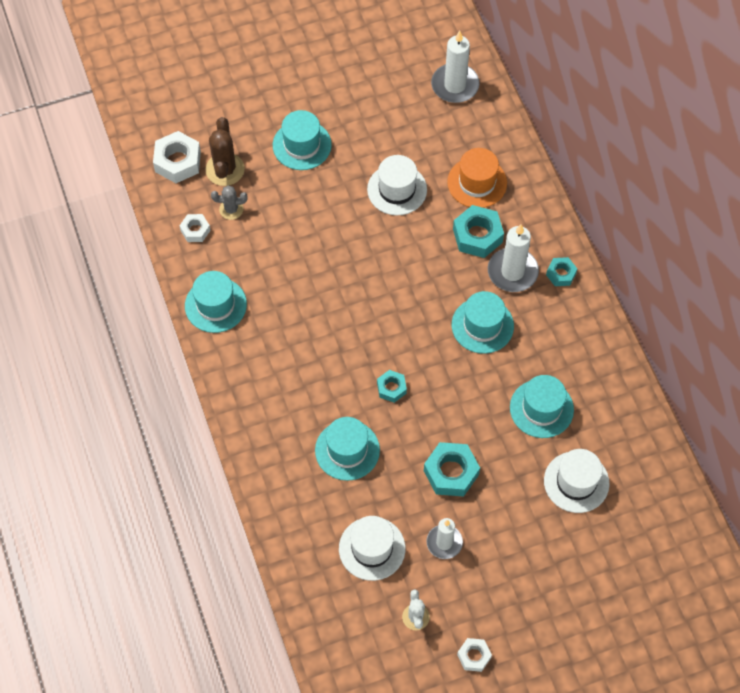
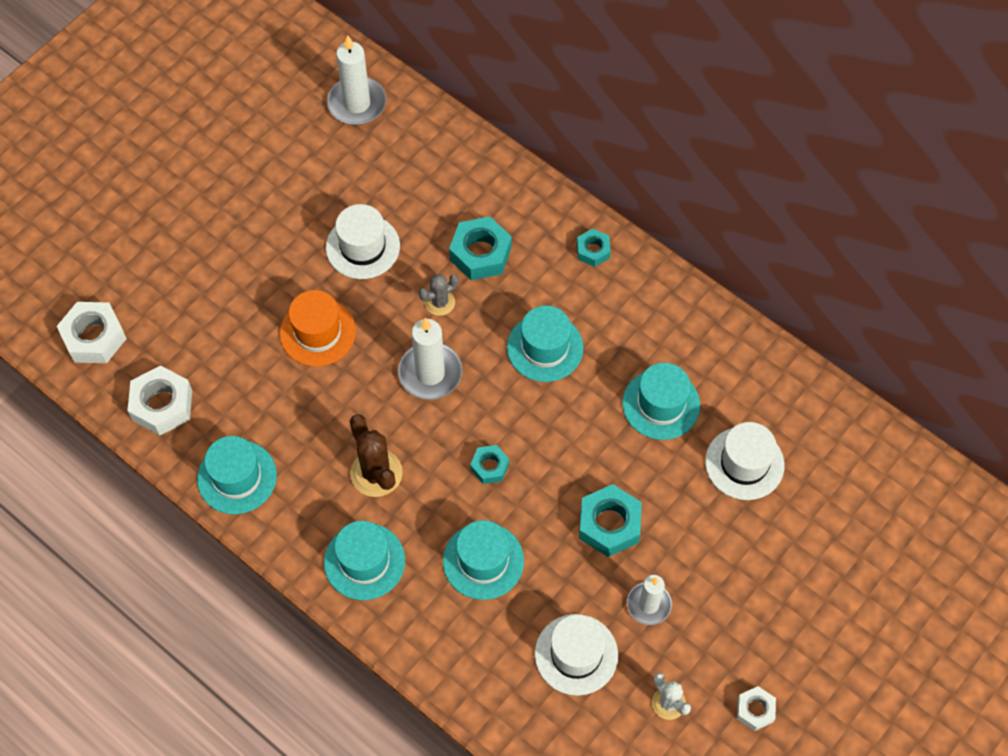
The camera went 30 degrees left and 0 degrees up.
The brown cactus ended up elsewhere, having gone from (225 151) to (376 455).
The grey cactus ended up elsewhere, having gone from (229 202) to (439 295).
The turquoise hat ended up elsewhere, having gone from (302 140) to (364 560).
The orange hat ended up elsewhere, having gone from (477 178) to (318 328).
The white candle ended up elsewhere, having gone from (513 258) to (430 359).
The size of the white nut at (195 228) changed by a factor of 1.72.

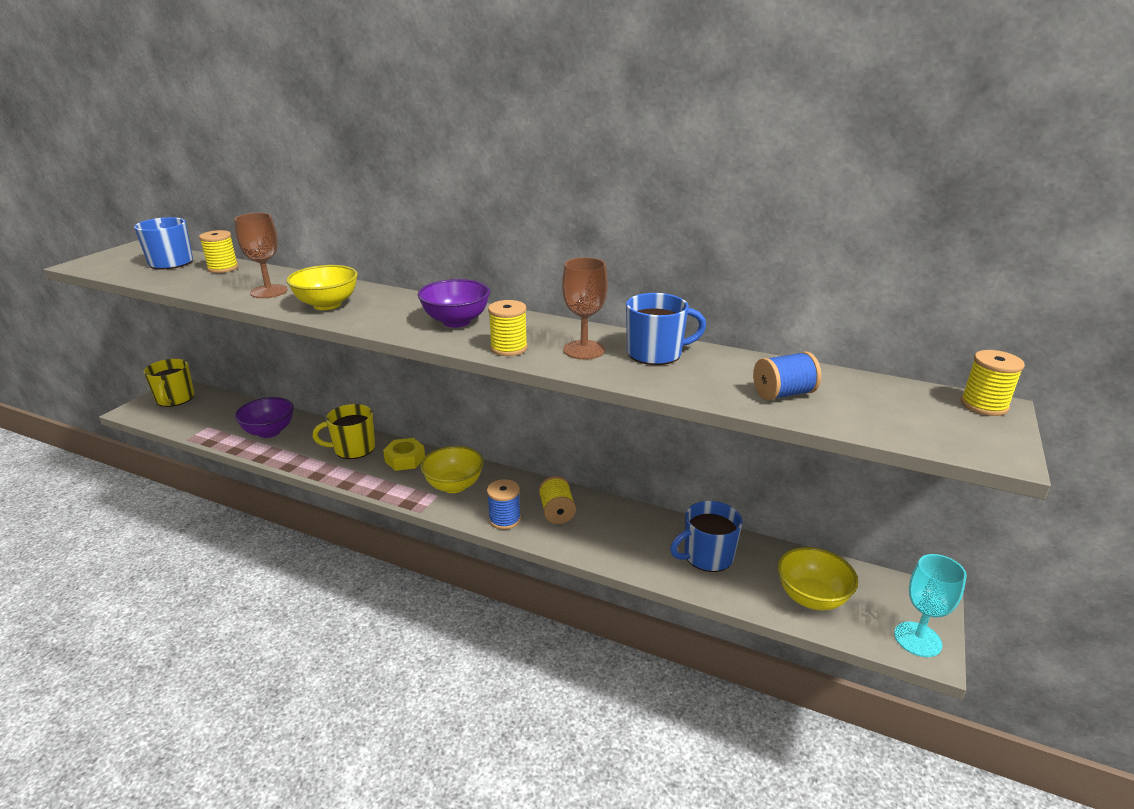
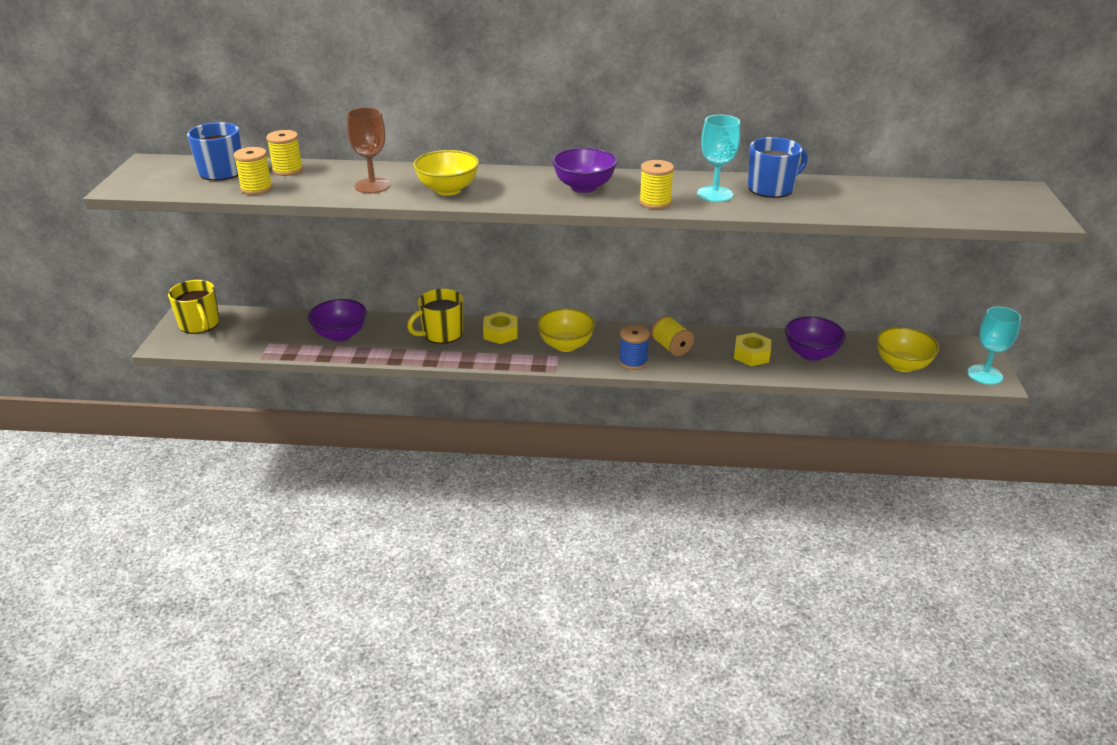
The camera went 20 degrees left and 5 degrees up.
The second view lost the blue spool at (787 375).
The second view gained the yellow nut at (752 349).
The yellow spool ended up elsewhere, having gone from (993 383) to (253 171).
Where the blue mug stood at (706 536), the purple bowl came to stand at (815 338).
What was the brown goblet at (585 308) turned into the turquoise goblet at (718 158).

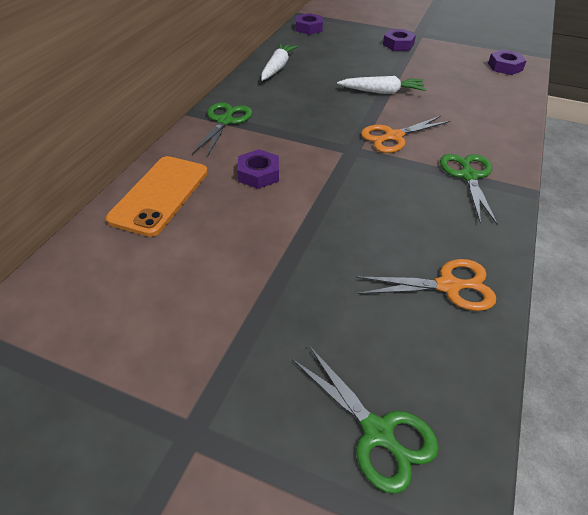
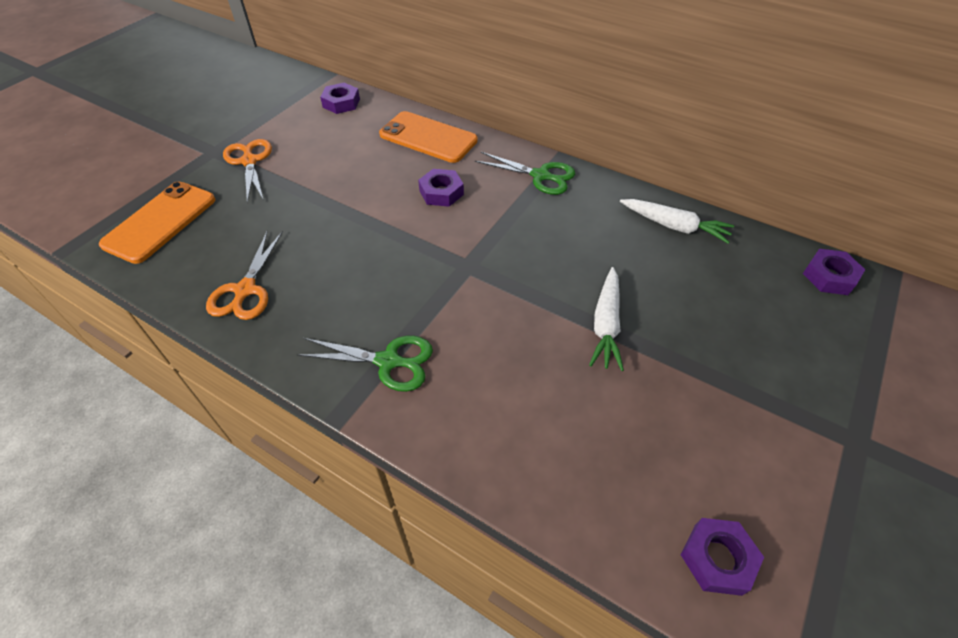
The camera went 100 degrees right and 5 degrees up.
The orange scissors ended up elsewhere, having gone from (405 134) to (247 171).
The purple nut ended up elsewhere, having gone from (399 40) to (340 98).
Where the green scissors stood at (365 420), the orange phone came to stand at (157 223).

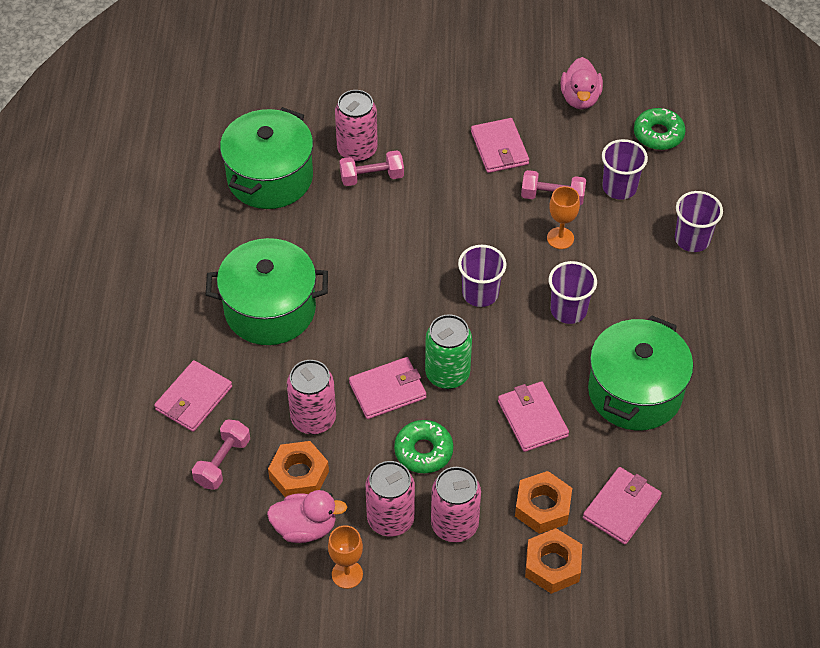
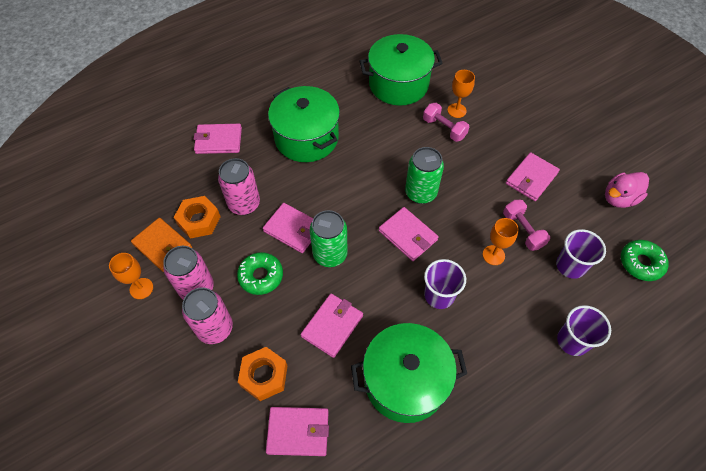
The camera went 55 degrees right and 5 degrees up.
The second view lost the pink dumbbell at (221 455).
The second view lost the orange nut at (553 561).
The second view gained the green can at (424 175).
Where the pink duck stood at (307 516), the orange wallet came to stand at (161 245).
Where the pink can stood at (356 126), the orange goblet came to stand at (461 94).
Where the purple cup stood at (482 276), the pink wallet came to stand at (409 234).

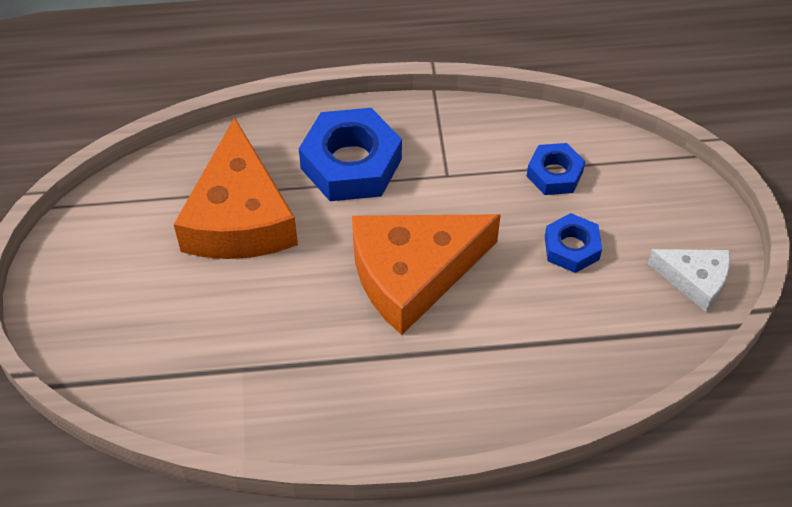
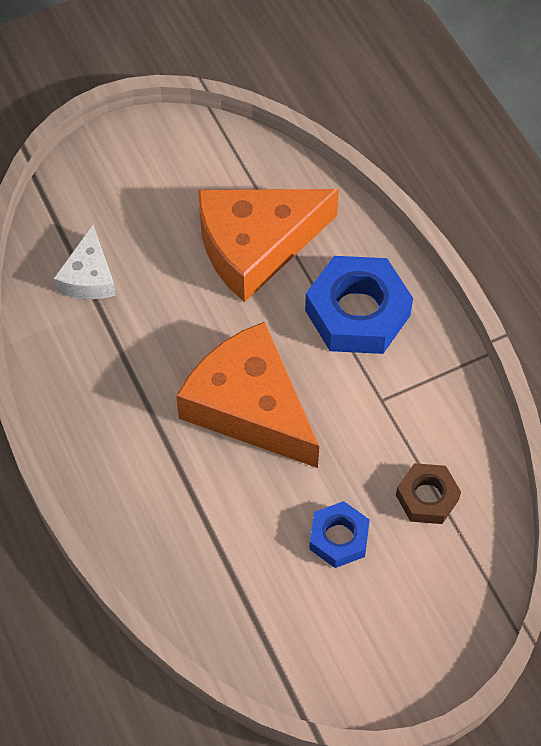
The camera went 70 degrees right and 5 degrees up.
The white cheese ended up elsewhere, having gone from (688 280) to (84 262).
What was the blue nut at (556 169) turned into the brown nut at (428 493).

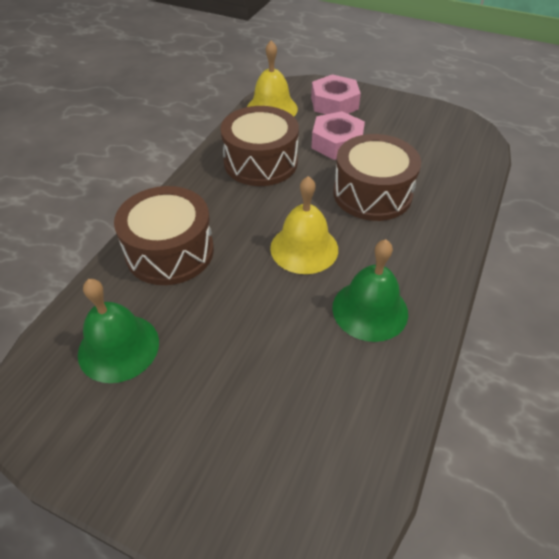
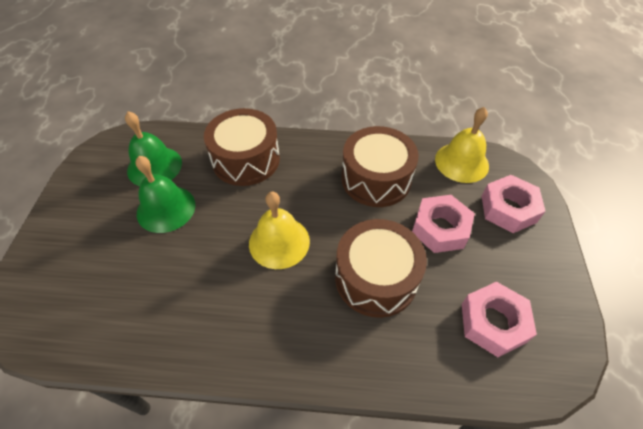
The camera went 70 degrees right and 5 degrees up.
The second view gained the pink nut at (499 319).
The green bell ended up elsewhere, having gone from (370 290) to (165 194).

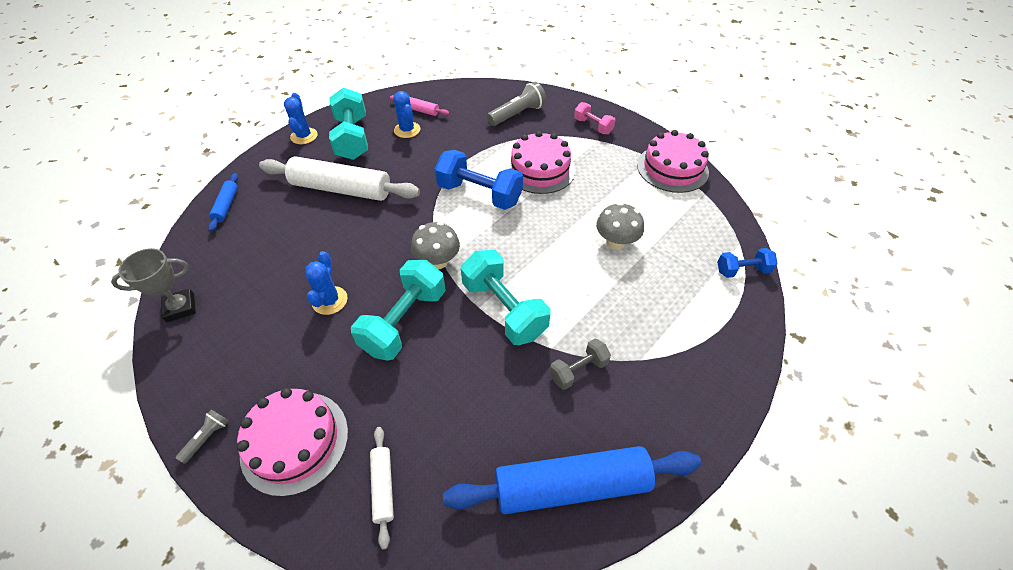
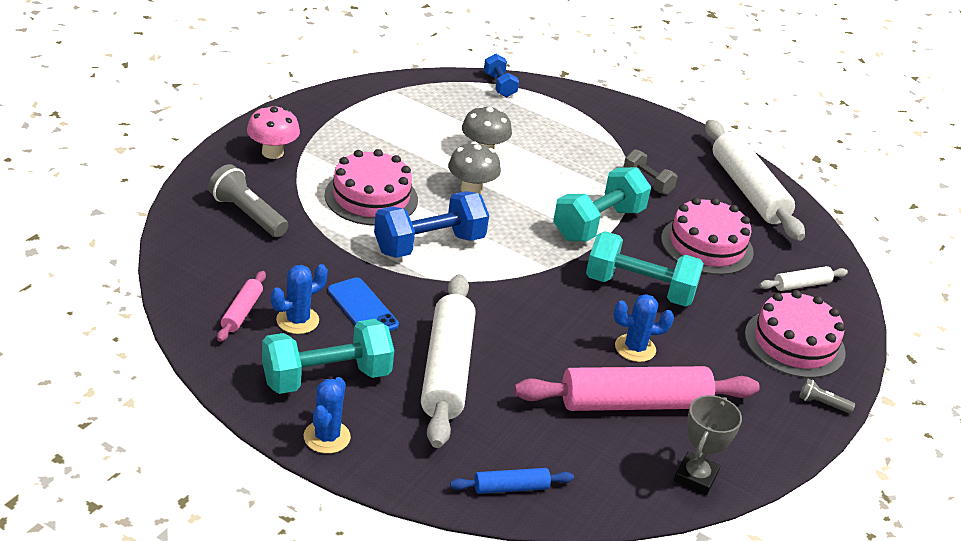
The camera went 105 degrees left and 15 degrees down.
The second view gained the blue phone at (363 304).
The second view gained the pink rolling pin at (637 388).
The grey mushroom ended up elsewhere, having gone from (435 245) to (474 167).
The pink cake ended up elsewhere, having gone from (673 161) to (707 236).
Where the pink dumbbell stood at (594 118), the pink mushroom came to stand at (273 132).
What was the blue rolling pin at (572 480) turned into the white rolling pin at (755 180).
The grey trophy at (153 285) ended up facing another way, 60 degrees clockwise from before.
The blue cactus at (301 118) ended up facing another way, 60 degrees counterclockwise from before.
The blue dumbbell at (479 180) ended up facing another way, 45 degrees clockwise from before.

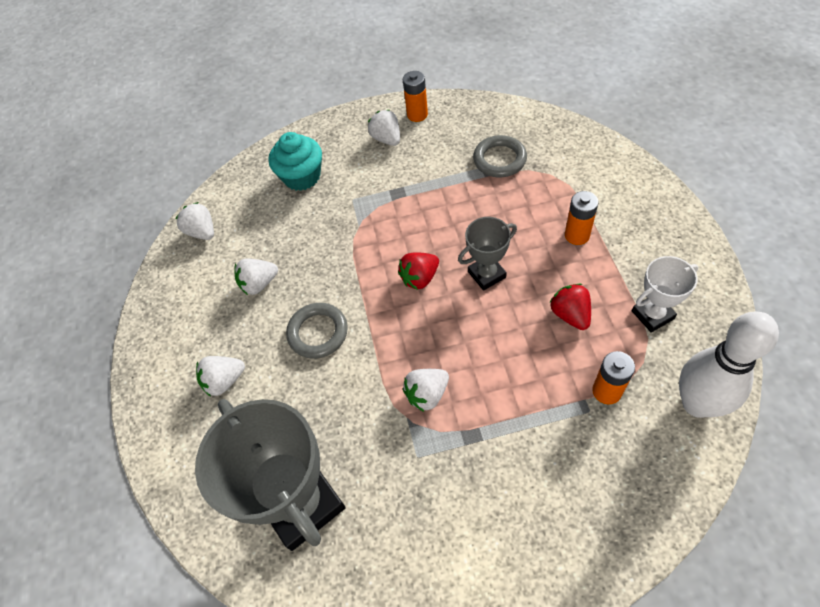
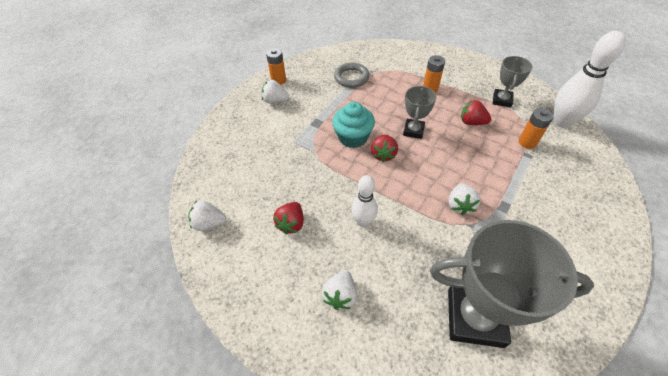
The camera went 50 degrees left and 5 degrees down.
The turquoise cupcake ended up elsewhere, having gone from (295 161) to (353 125).
Where the grey ring stood at (317 331), the white bowling pin came to stand at (364 201).
What was the white strawberry at (256 276) turned into the red strawberry at (288 218).
What was the white trophy at (665 294) turned into the grey trophy at (513 82).

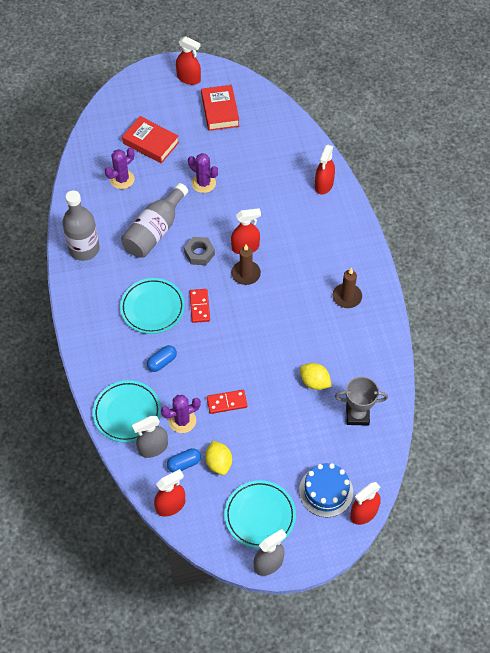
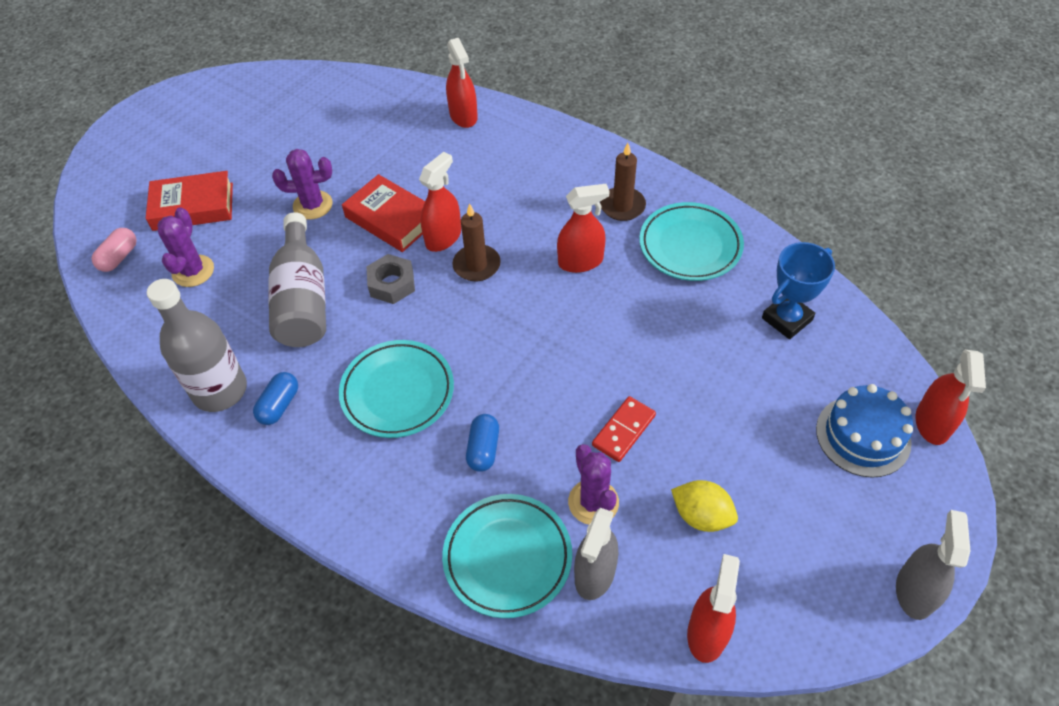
The camera went 40 degrees left and 5 degrees down.
The second view lost the red domino at (199 306).
The second view lost the yellow lemon at (316 376).
The second view gained the pink capsule at (114 250).
The blue capsule ended up elsewhere, having gone from (184 460) to (275 398).
The red spray bottle ended up elsewhere, having gone from (188 60) to (583 228).
The red book ended up elsewhere, having gone from (220 108) to (383 213).
The turquoise plate ended up elsewhere, having gone from (260 514) to (691 241).
What was the grey trophy at (361 401) turned into the blue trophy at (798 290).
The purple cactus at (181 414) ended up facing another way, 45 degrees counterclockwise from before.

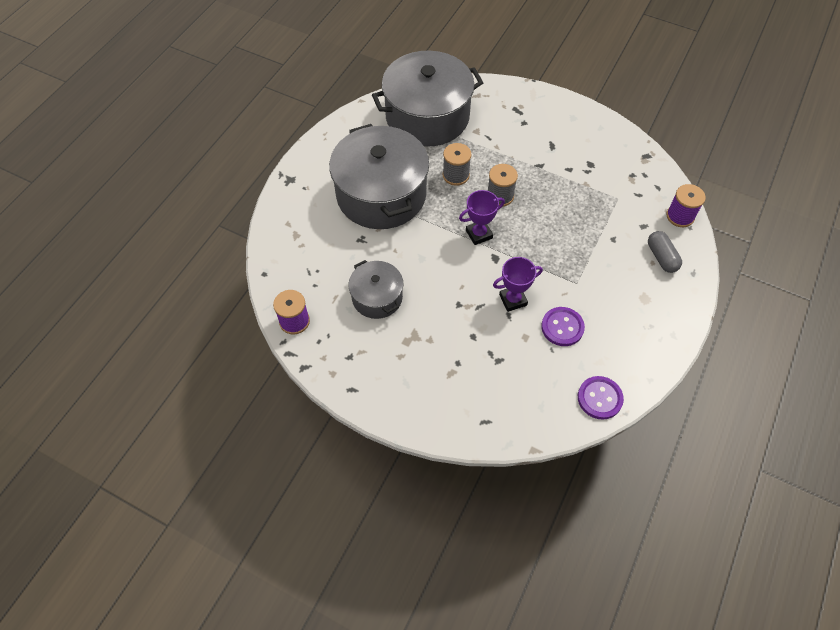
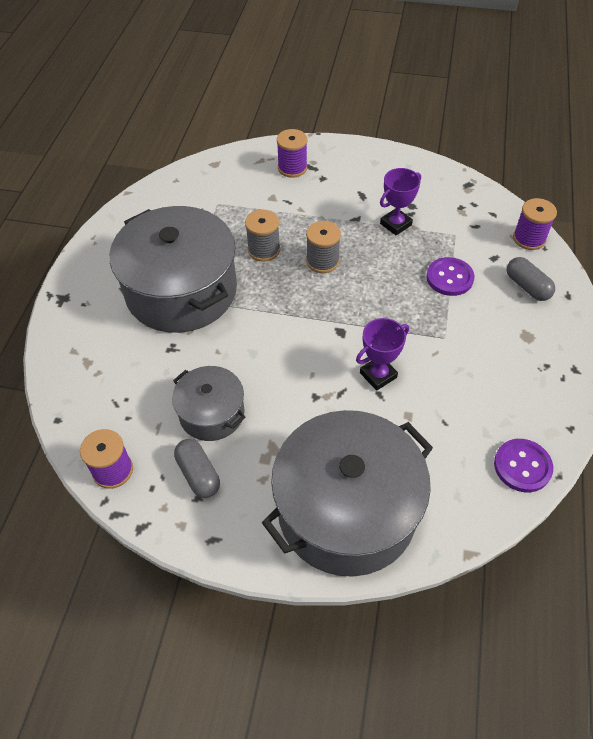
The camera went 15 degrees left and 5 degrees down.
The second view gained the grey capsule at (197 468).
The second view gained the purple spool at (292 153).
The grey pot ended up elsewhere, having gone from (427 99) to (347 493).
The purple trophy ended up elsewhere, having gone from (482 217) to (400 201).
The purple button ended up elsewhere, having gone from (563 326) to (450 276).

